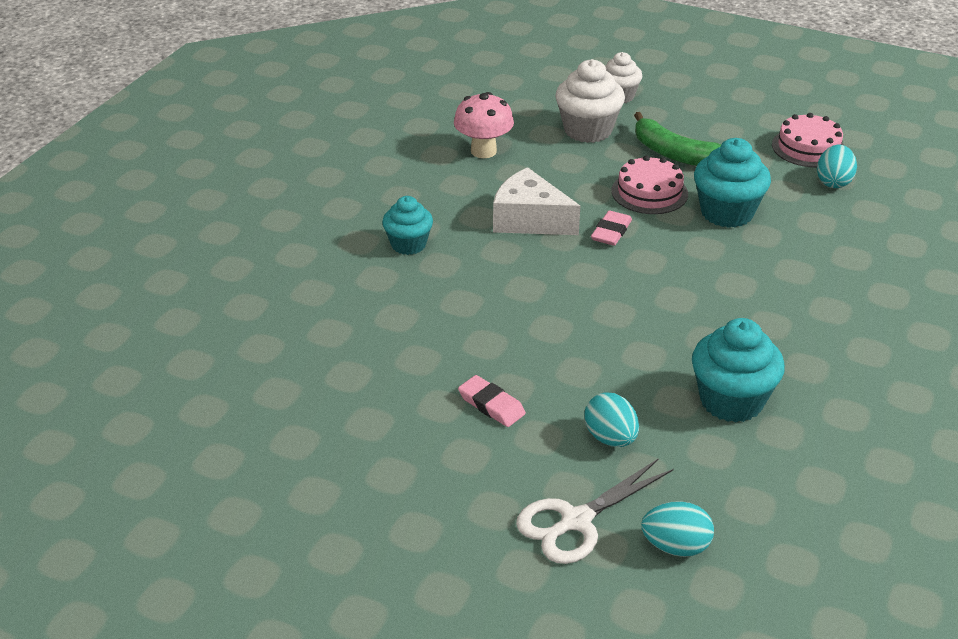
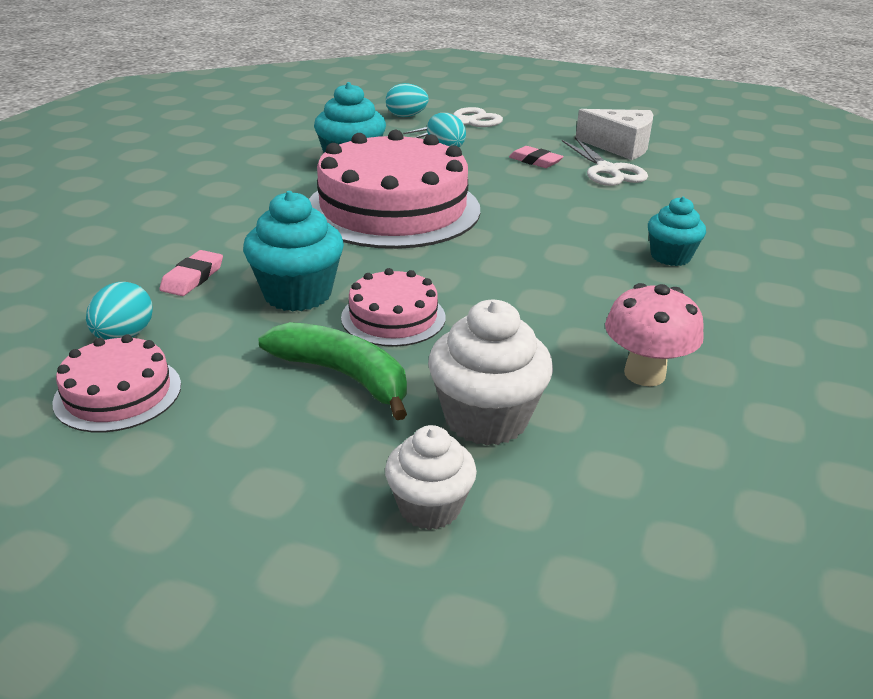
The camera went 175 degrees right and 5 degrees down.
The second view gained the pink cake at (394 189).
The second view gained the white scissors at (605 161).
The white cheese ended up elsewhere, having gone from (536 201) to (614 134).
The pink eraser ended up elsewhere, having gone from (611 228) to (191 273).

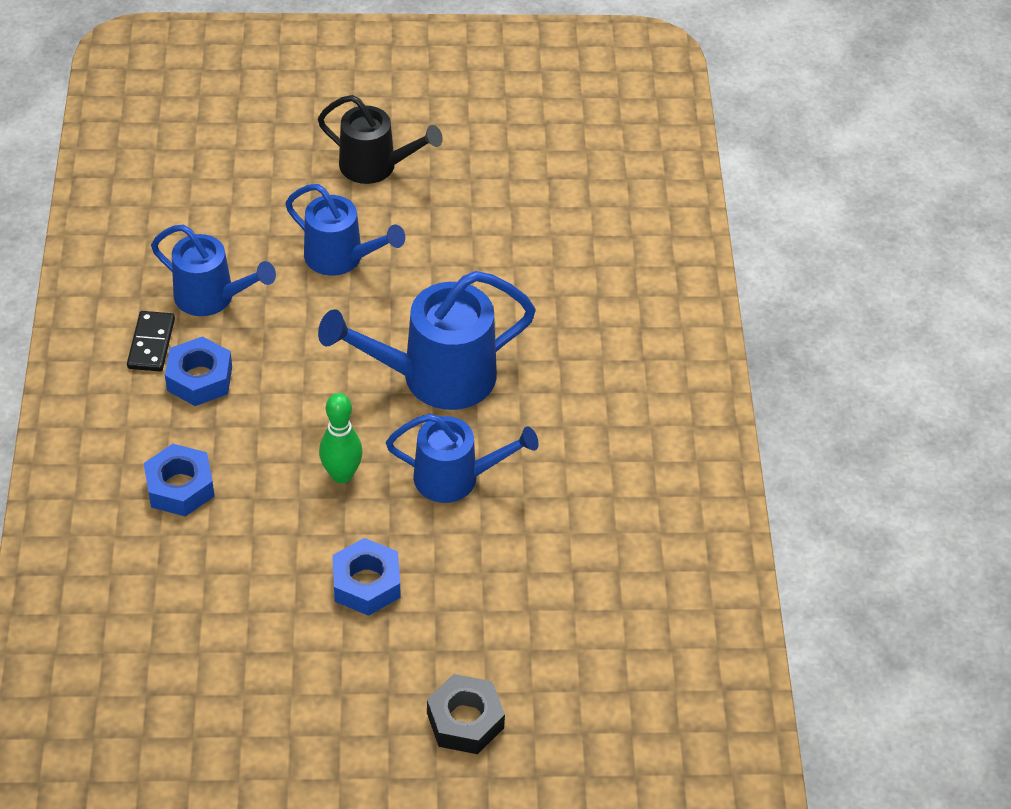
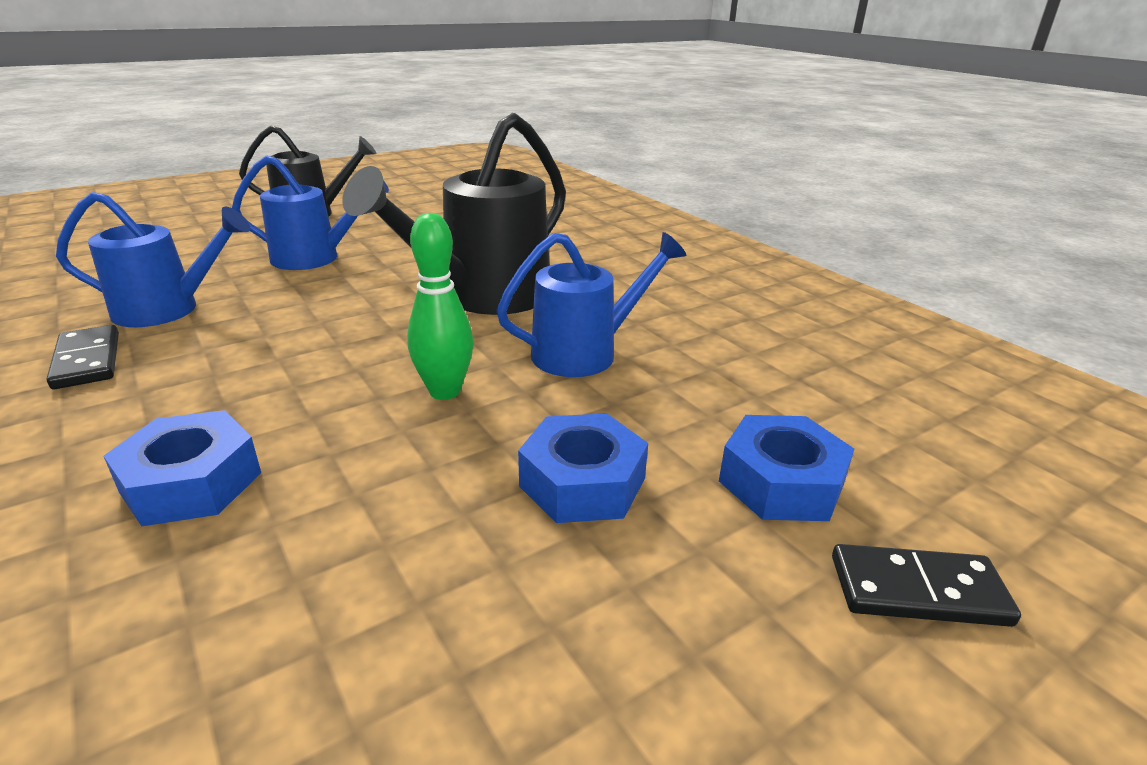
The camera went 30 degrees left and 20 degrees down.
The blue nut ended up elsewhere, having gone from (198 371) to (786 468).
Where the black nut stood at (466 714), the black domino came to stand at (926 585).
What was the blue watering can at (427 340) turned into the black watering can at (454 214).

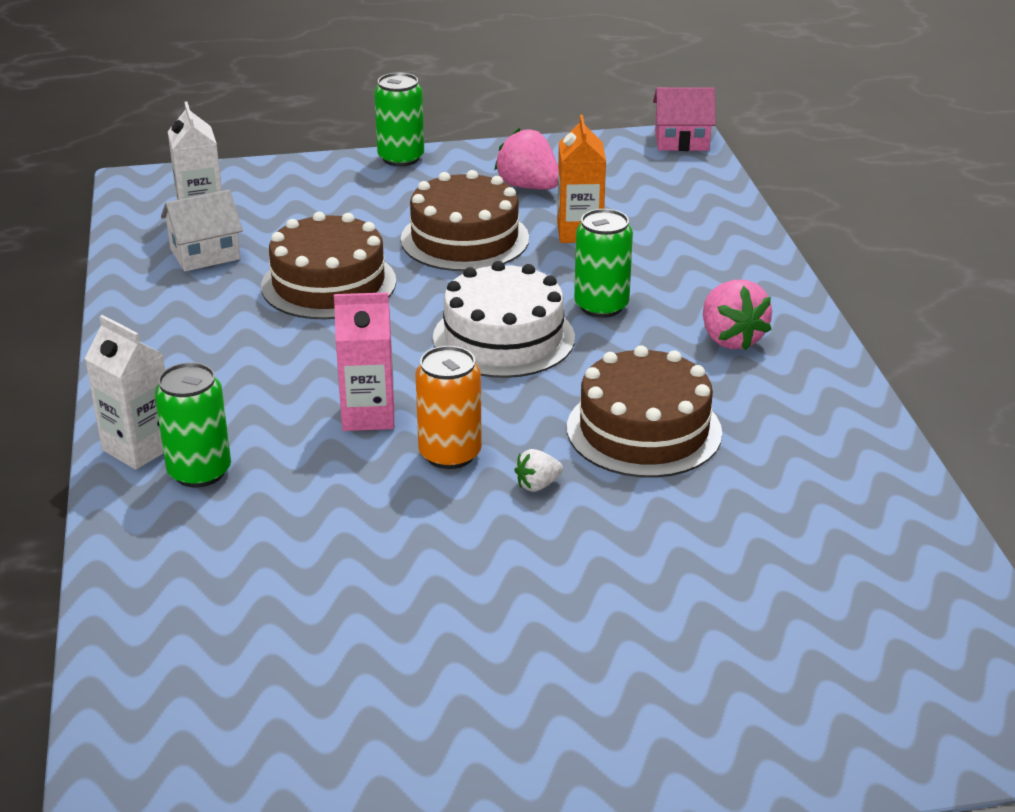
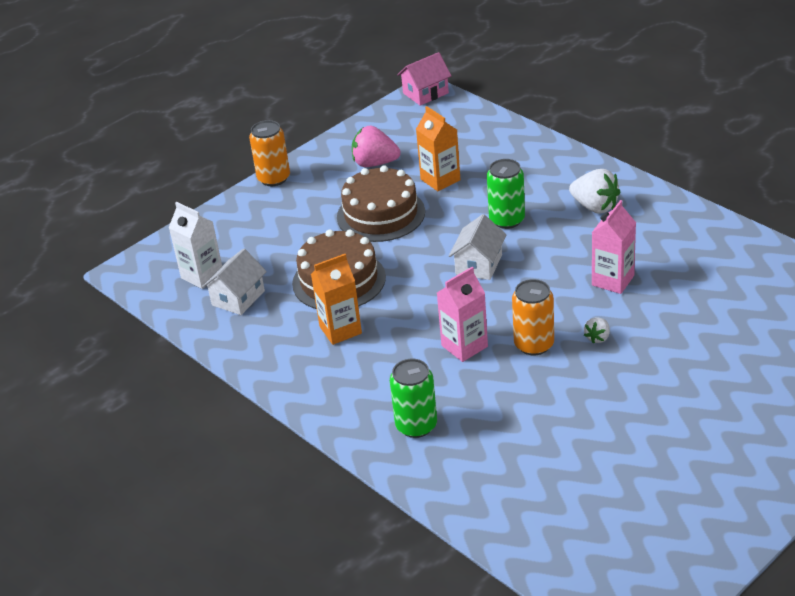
The camera went 30 degrees left and 5 degrees up.
The second view lost the white carton at (125 392).
The second view gained the orange carton at (336 299).
Where the white cake stood at (504 319), the white house came to stand at (478 247).
Where the brown cake stood at (644 411), the pink carton came to stand at (614 247).
What was the green can at (399 119) turned into the orange can at (269 153).
What was the pink strawberry at (737 315) turned into the white strawberry at (594 191).

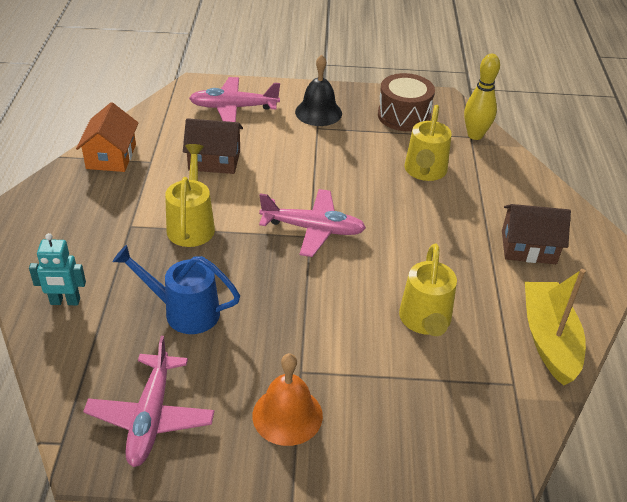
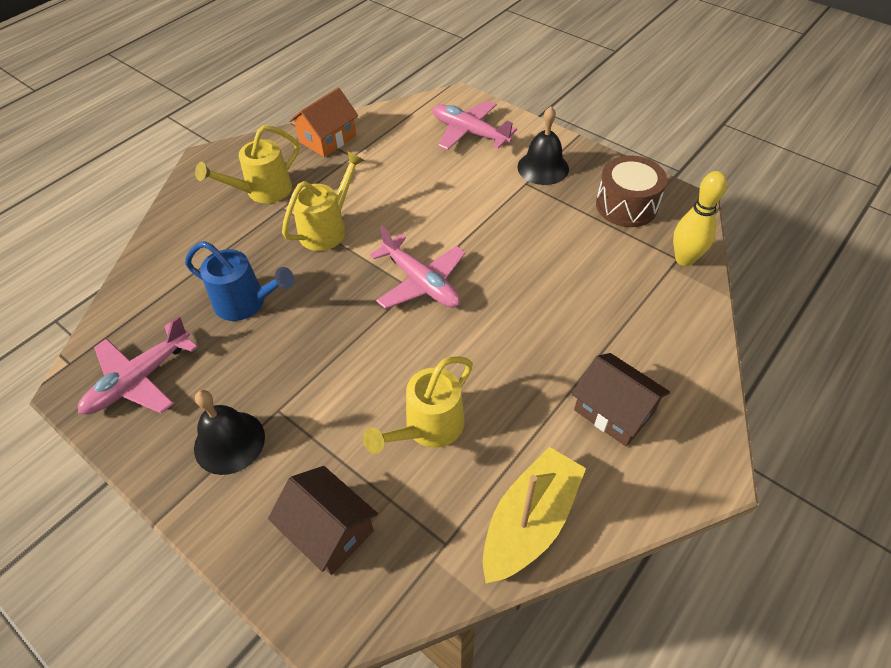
The camera went 40 degrees right and 10 degrees up.
The second view lost the turquoise robot at (57 269).
The brown house ended up elsewhere, having gone from (213 146) to (323 520).
The yellow watering can ended up elsewhere, having gone from (428 143) to (247 164).
What was the orange bell at (287 399) turned into the black bell at (229 432).
The blue watering can at (176 289) ended up facing another way, 150 degrees clockwise from before.

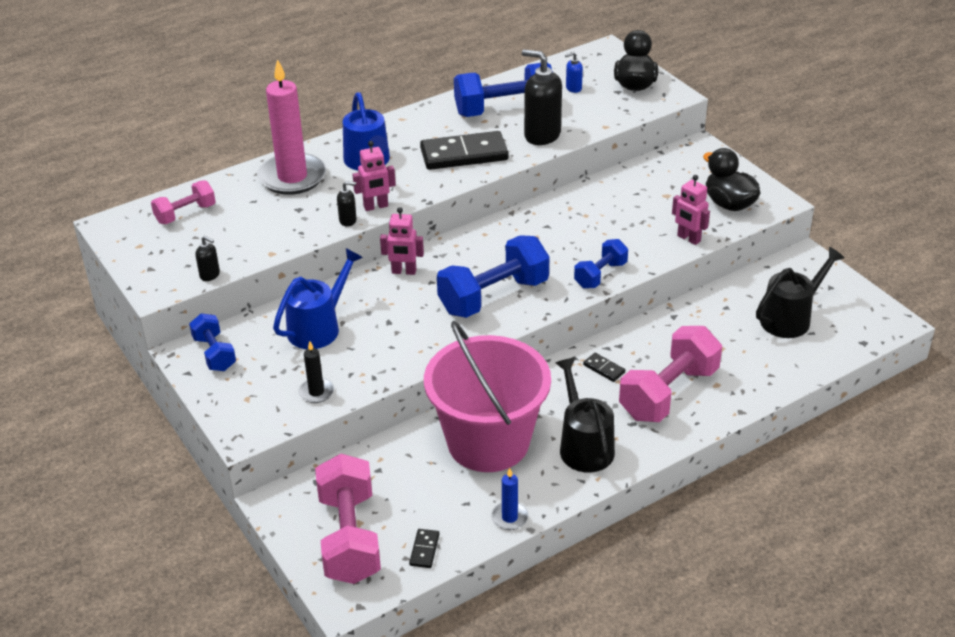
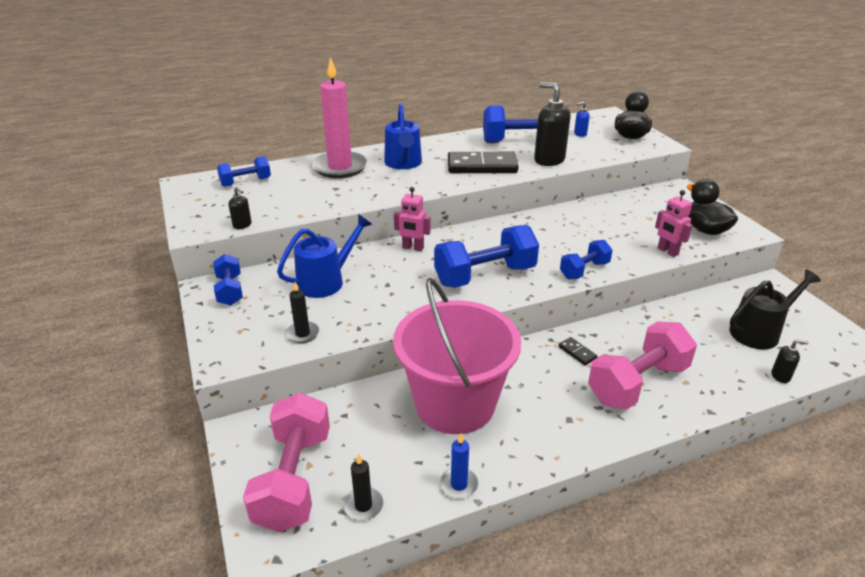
The camera went 10 degrees right and 5 degrees down.
The second view lost the pink robot at (374 176).
The second view lost the black watering can at (585 415).
The black soap dispenser ended up elsewhere, having gone from (347 203) to (790 361).
Where the black domino stood at (424 548), the black candle came to stand at (363 487).
What was the pink dumbbell at (183 202) turned into the blue dumbbell at (244 171).

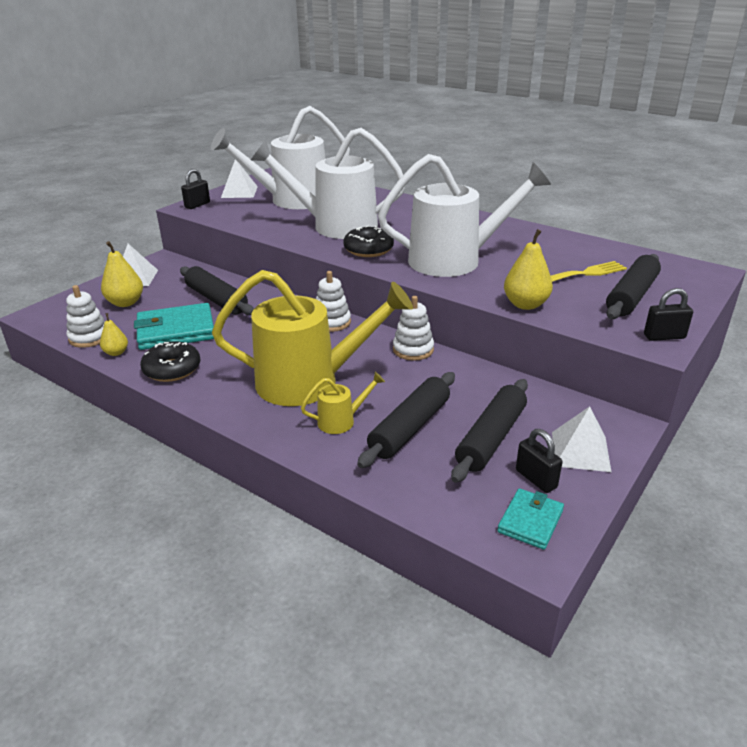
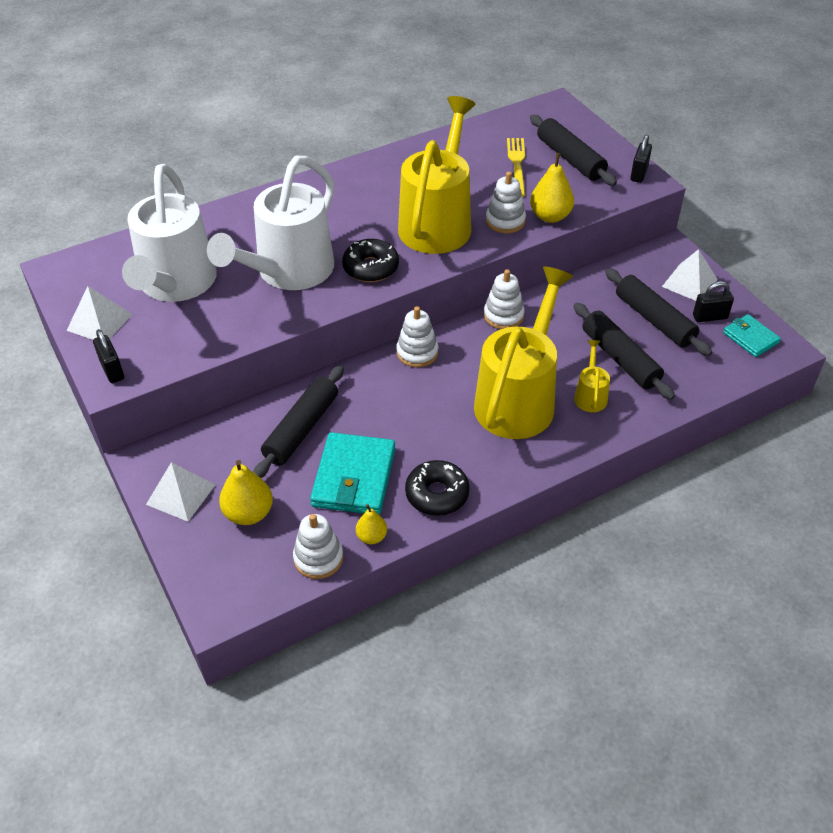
The camera went 65 degrees left and 15 degrees up.
The second view gained the white stacking toy at (506 203).
What was the white watering can at (464 215) turned into the yellow watering can at (437 175).
The black rolling pin at (217 290) ended up facing another way, 45 degrees counterclockwise from before.

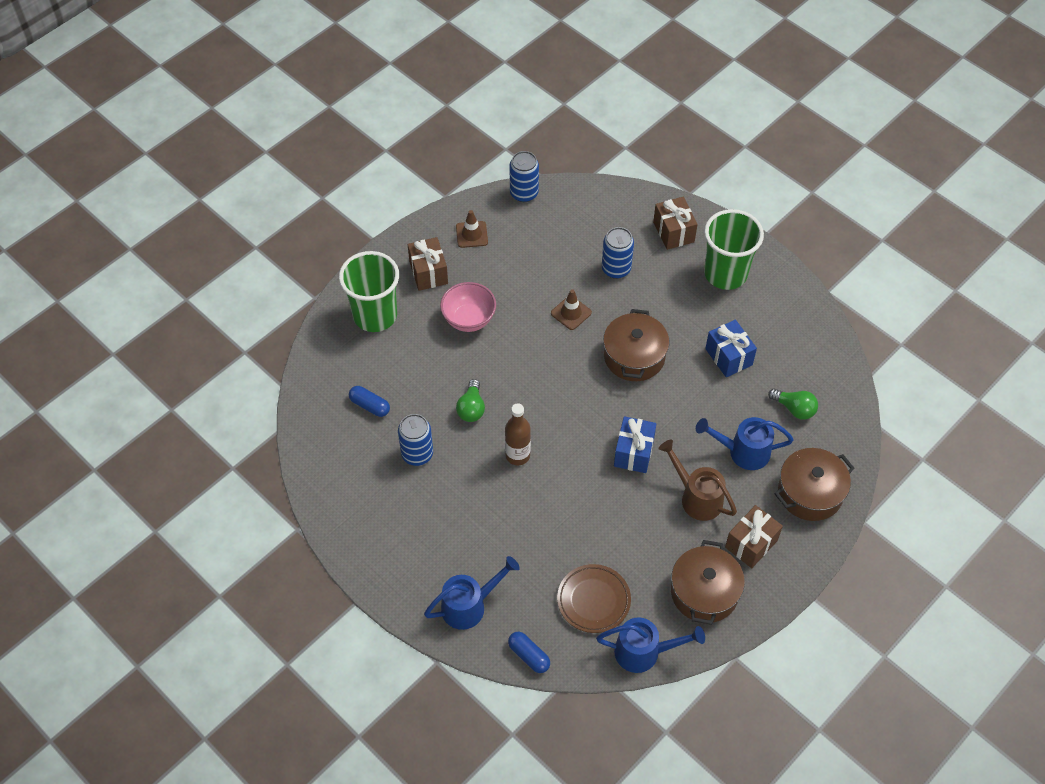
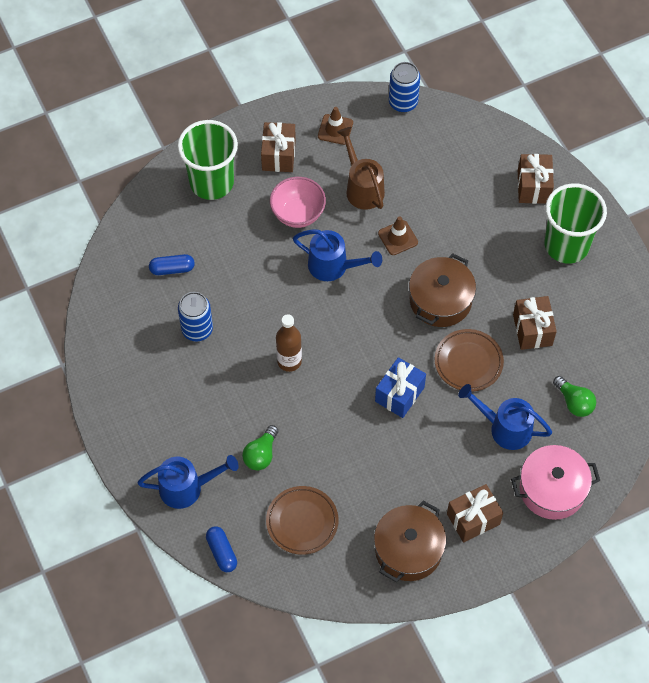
The camera went 20 degrees right and 5 degrees up.
The second view lost the blue can at (618 253).
The second view gained the brown plate at (469 360).
The green light bulb ended up elsewhere, having gone from (470 400) to (260 447).
The blue watering can ended up elsewhere, having gone from (650 645) to (337 255).
The brown watering can ended up elsewhere, having gone from (697 480) to (361 168).
What was the blue gift at (731 348) turned into the brown gift at (535 323).
What was the brown pot at (814 484) turned into the pink pot at (555 482).
The blue capsule at (369 401) ended up facing another way, 60 degrees counterclockwise from before.

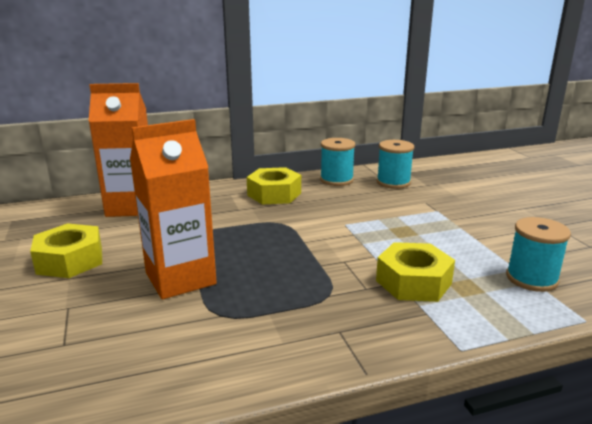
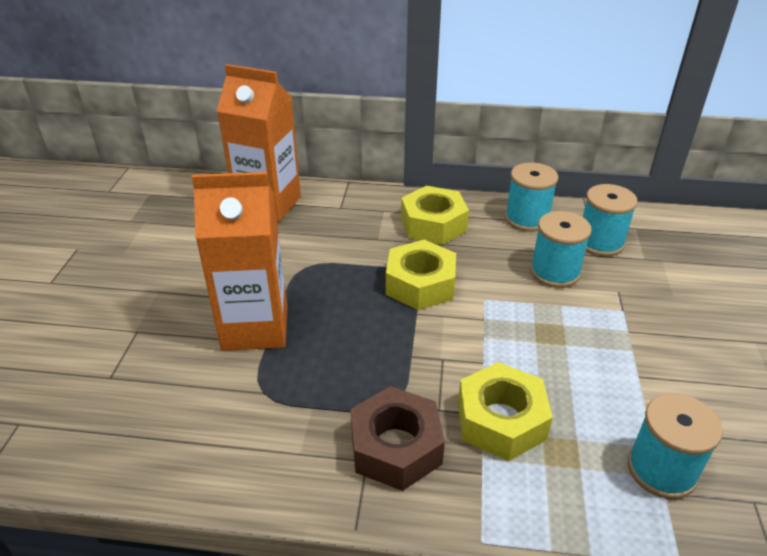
The camera went 25 degrees right and 15 degrees up.
The second view gained the brown nut at (398 438).
The second view gained the turquoise spool at (561 249).
The yellow nut ended up elsewhere, having gone from (66 250) to (421 275).

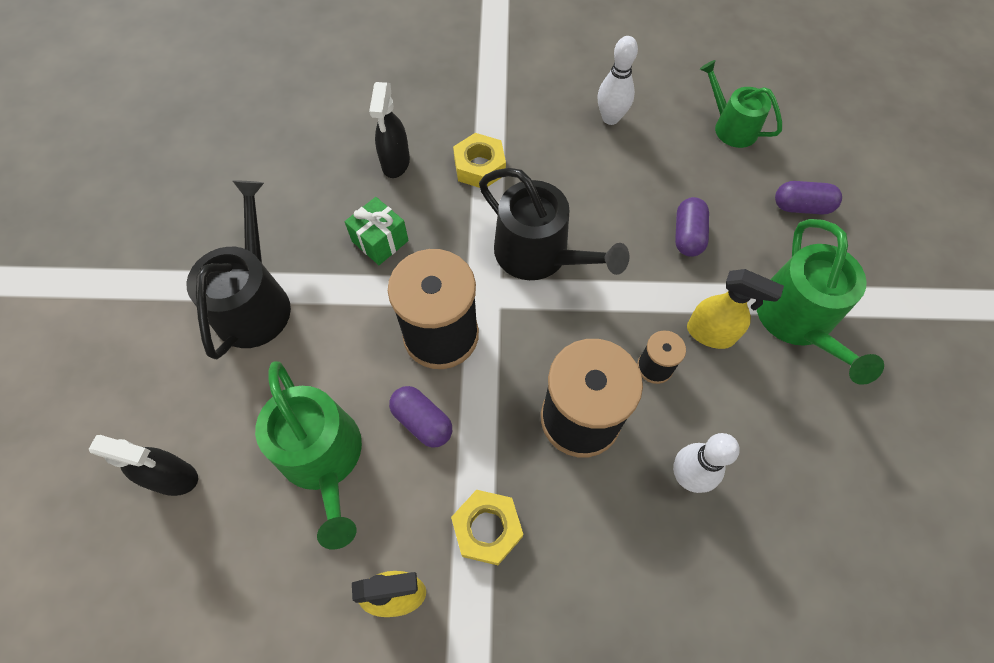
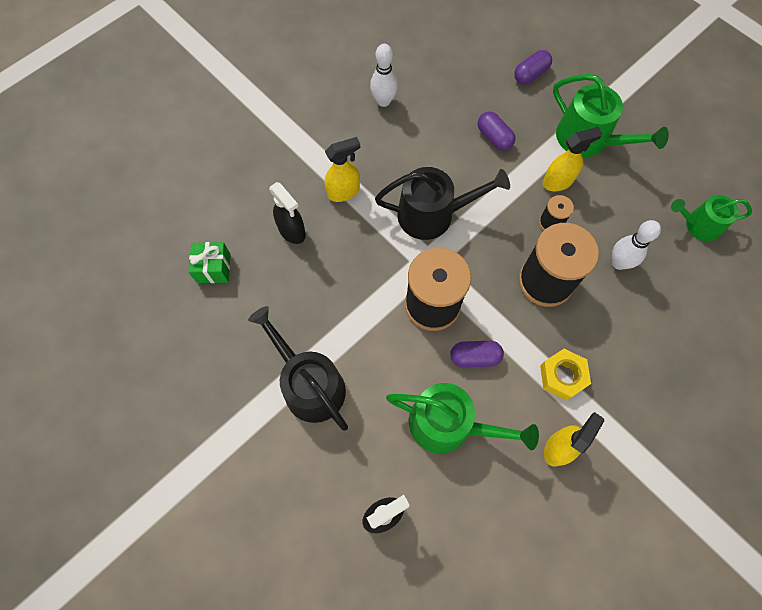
The camera went 45 degrees left and 5 degrees up.
The green gift ended up elsewhere, having gone from (376 231) to (209 262).
The green watering can ended up elsewhere, having gone from (741 104) to (711 218).
Where the yellow nut stood at (479 160), the yellow spray bottle came to stand at (342 169).

